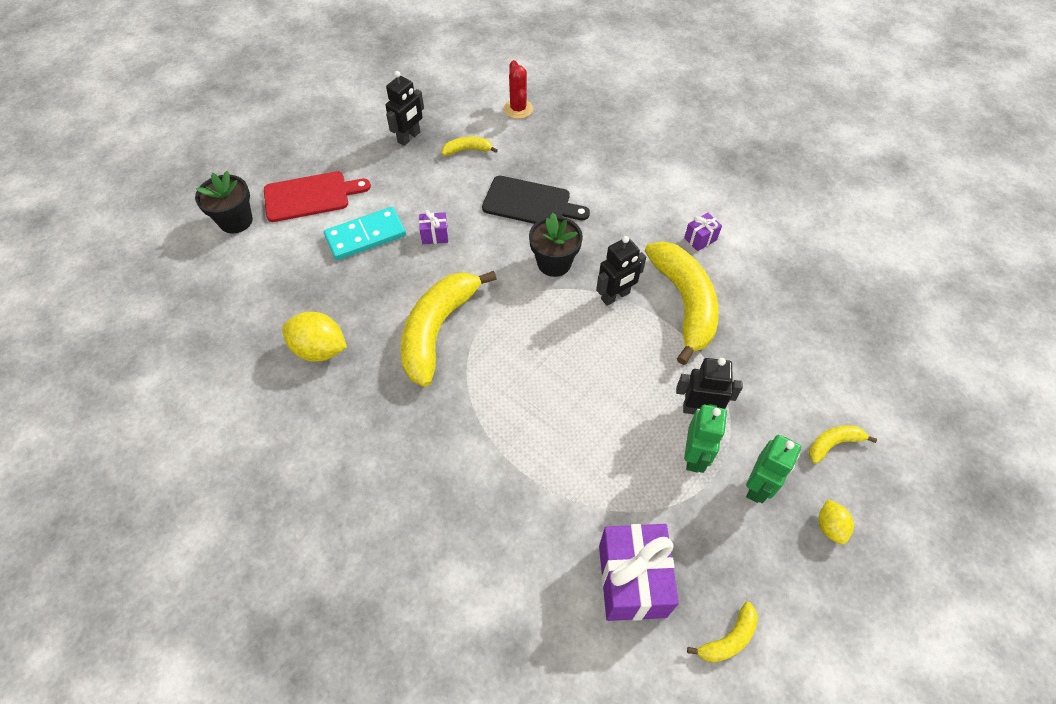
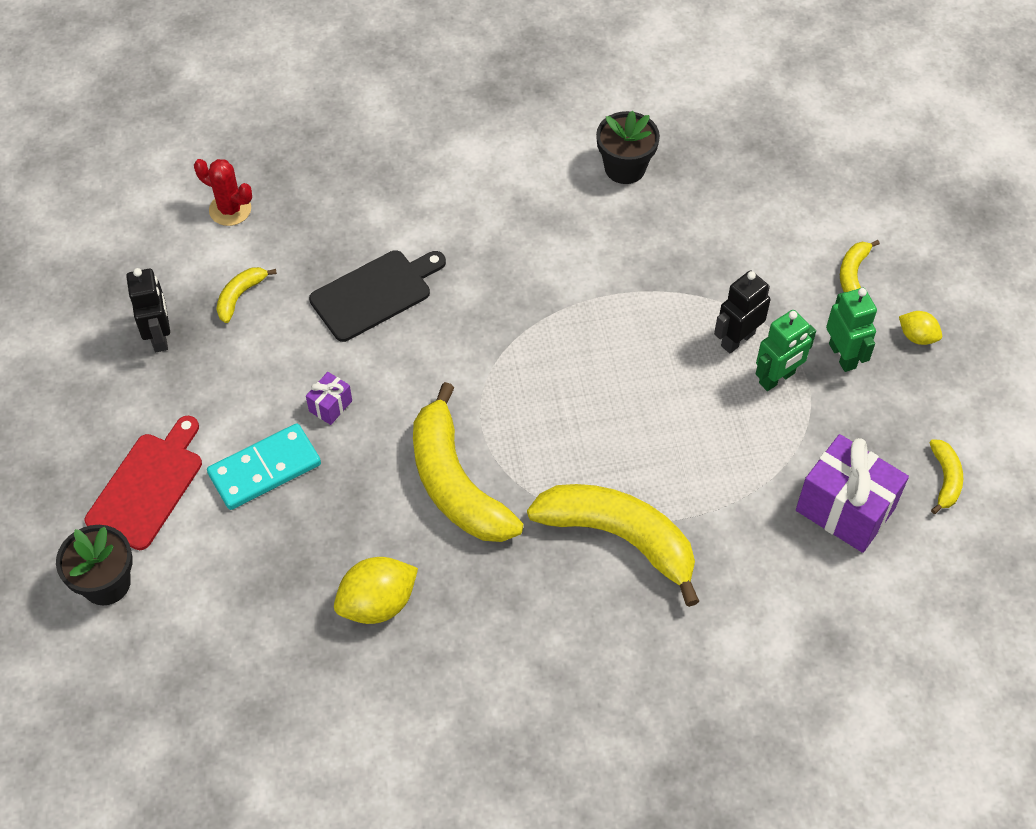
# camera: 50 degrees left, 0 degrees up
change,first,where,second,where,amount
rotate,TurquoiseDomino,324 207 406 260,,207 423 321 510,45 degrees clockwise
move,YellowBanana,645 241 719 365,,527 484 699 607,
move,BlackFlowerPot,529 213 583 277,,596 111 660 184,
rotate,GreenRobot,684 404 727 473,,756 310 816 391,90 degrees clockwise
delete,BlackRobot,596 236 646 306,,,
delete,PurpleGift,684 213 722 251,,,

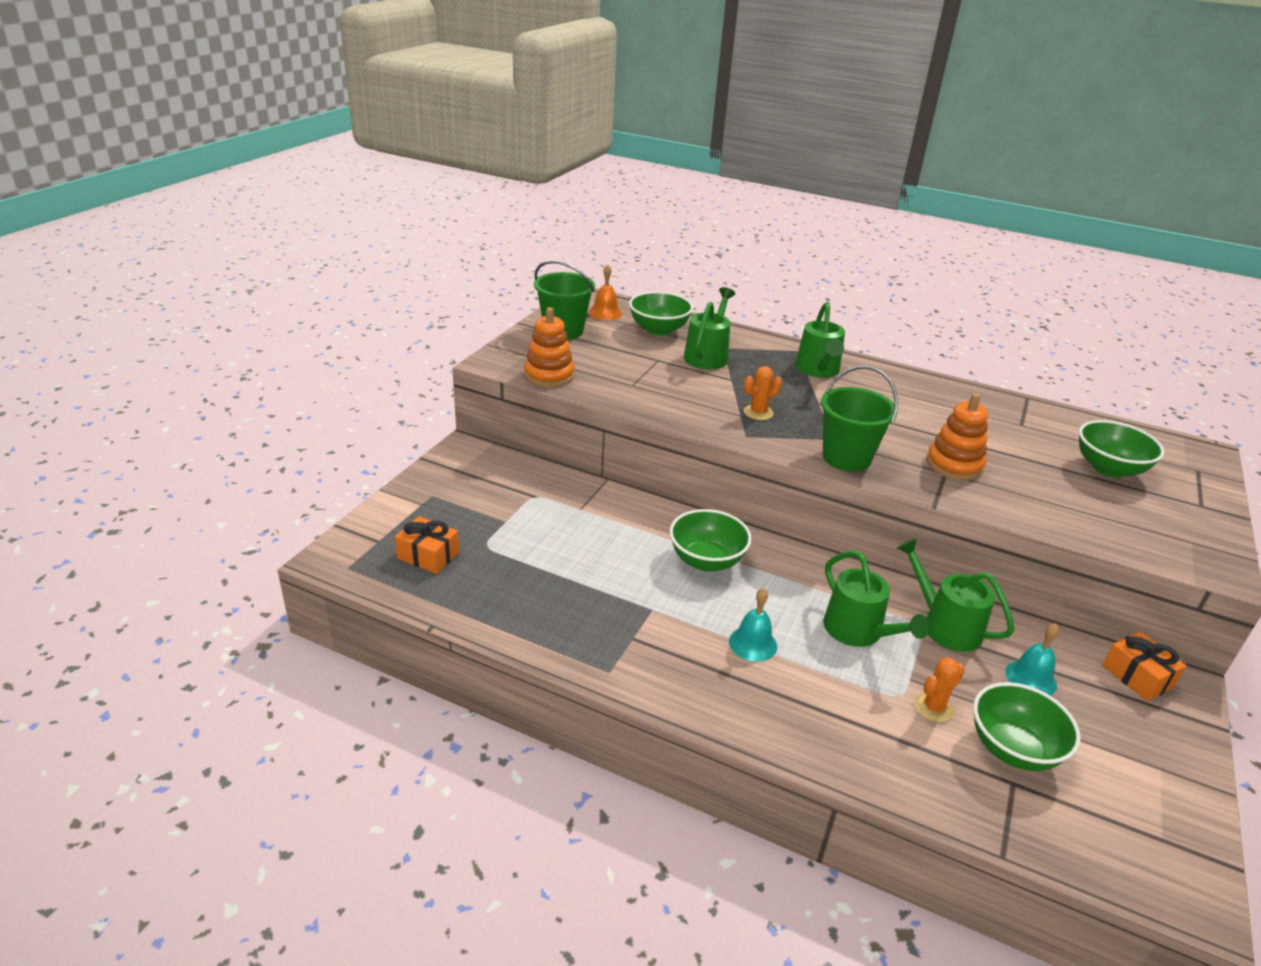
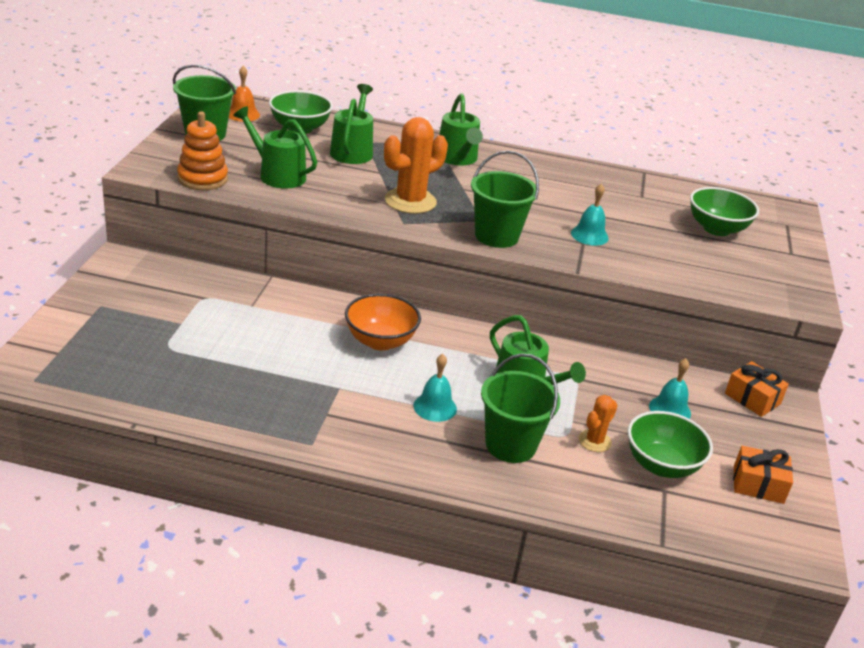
# camera: 15 degrees left, 0 degrees up
change,first,where,second,where,amount
move,GreenWateringCan,897 538 1015 652,,233 106 317 189,
recolor,GreenBowl,669 509 752 571,OrangeBowl,345 294 421 350,
resize,OrangeCactus,744 366 782 420,,384 117 448 214,x1.85
insert,,,GreenBucket,481 353 560 463,
replace,OrangeStackingToy,926 393 988 480,TurquoiseBell,571 183 609 246,
move,OrangeGift,395 516 459 574,,733 445 793 504,

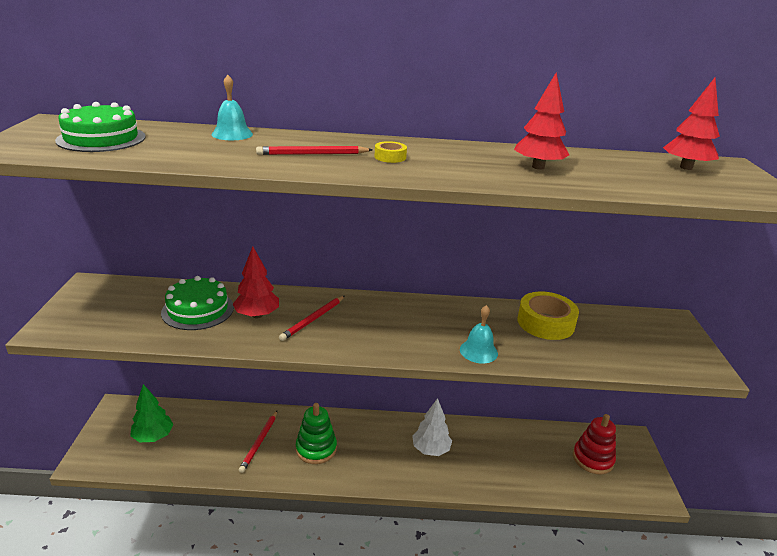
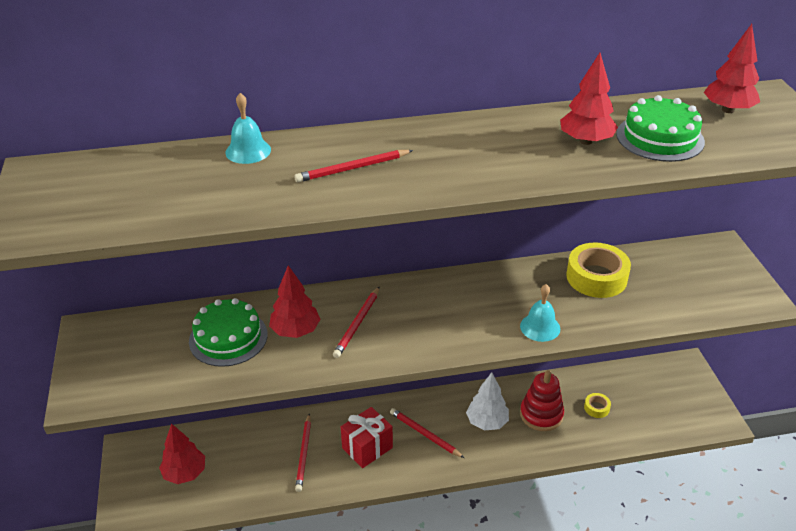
# camera: 10 degrees left, 10 degrees up
change,first,where,second,where,amount
recolor,GreenTree,130 384 174 442,RedTree,159 423 205 484,
replace,GreenStackingToy,296 403 337 464,RedGift,341 407 393 468,
insert,,,RedPencil,390 408 464 458,
move,RedStackingToy,573 414 616 474,,520 370 564 431,
move,YellowTape,374 141 407 163,,584 393 611 418,
move,GreenCake,55 102 146 152,,616 95 705 162,

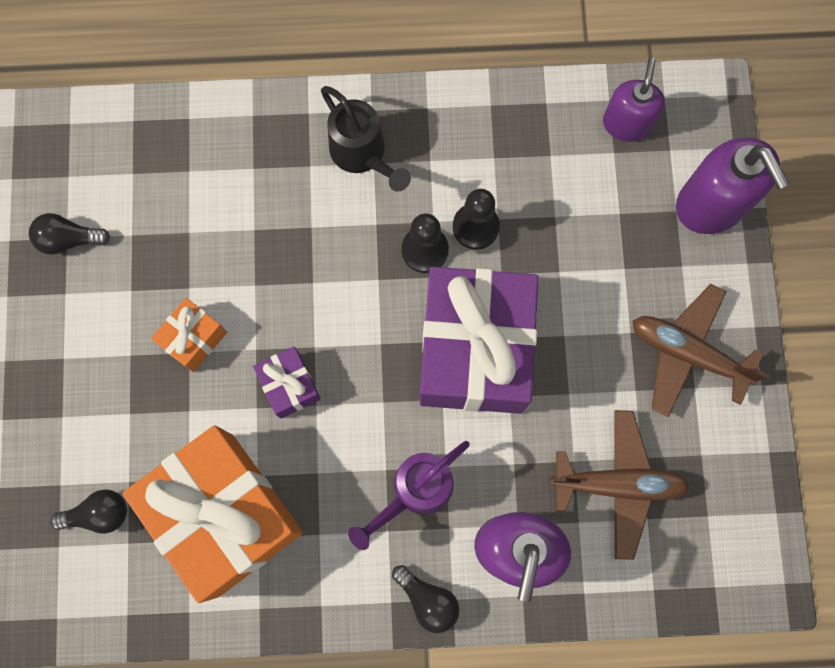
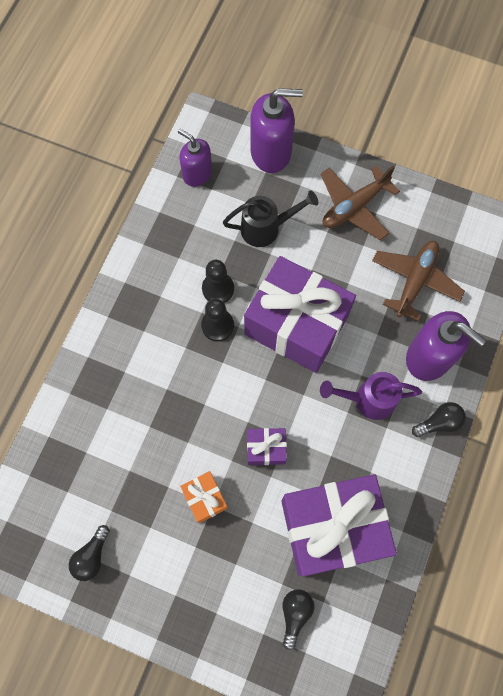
# camera: 65 degrees left, 5 degrees down
change,first,where,second,where,amount
move,BlackWateringCan,321 86 411 192,,223 190 318 247,
recolor,OrangeGift,122 425 303 603,PurpleGift,281 474 397 576,
rotate,PurpleWateringCan,348 441 470 550,,320 372 422 420,105 degrees clockwise

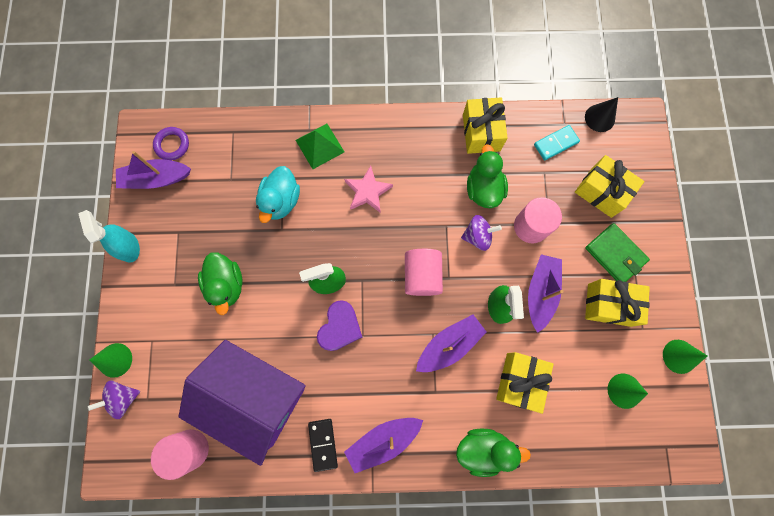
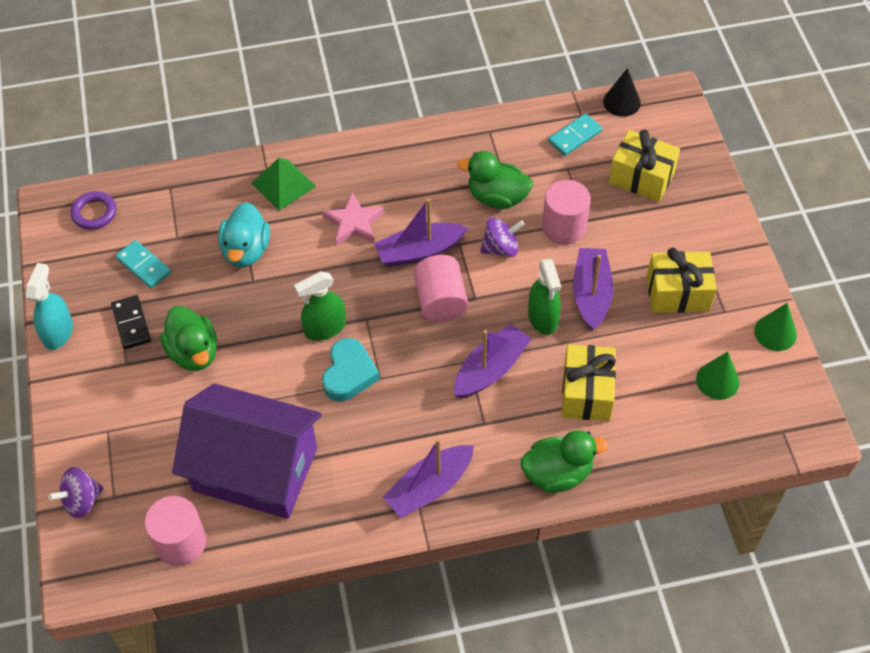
# camera: 10 degrees left, 20 degrees down
change,first,where,second,where,amount
rotate,TurquoiseSprayBottle,78 210 140 263,,26 263 73 350,45 degrees clockwise
move,BlackDomino,308 419 338 472,,111 295 151 349,
insert,,,TurquoiseDomino,116 240 171 288,
recolor,PurpleHeart,317 300 362 351,TurquoiseHeart,322 338 380 402,
move,PurpleBoat,116 151 191 189,,374 199 469 267,
rotate,GreenDuck,467 144 508 208,,457 151 533 209,60 degrees counterclockwise
delete,GreenCone,89 343 132 378,,,
delete,YellowGift,463 97 508 154,,,
delete,GreenWallet,585 223 650 282,,,

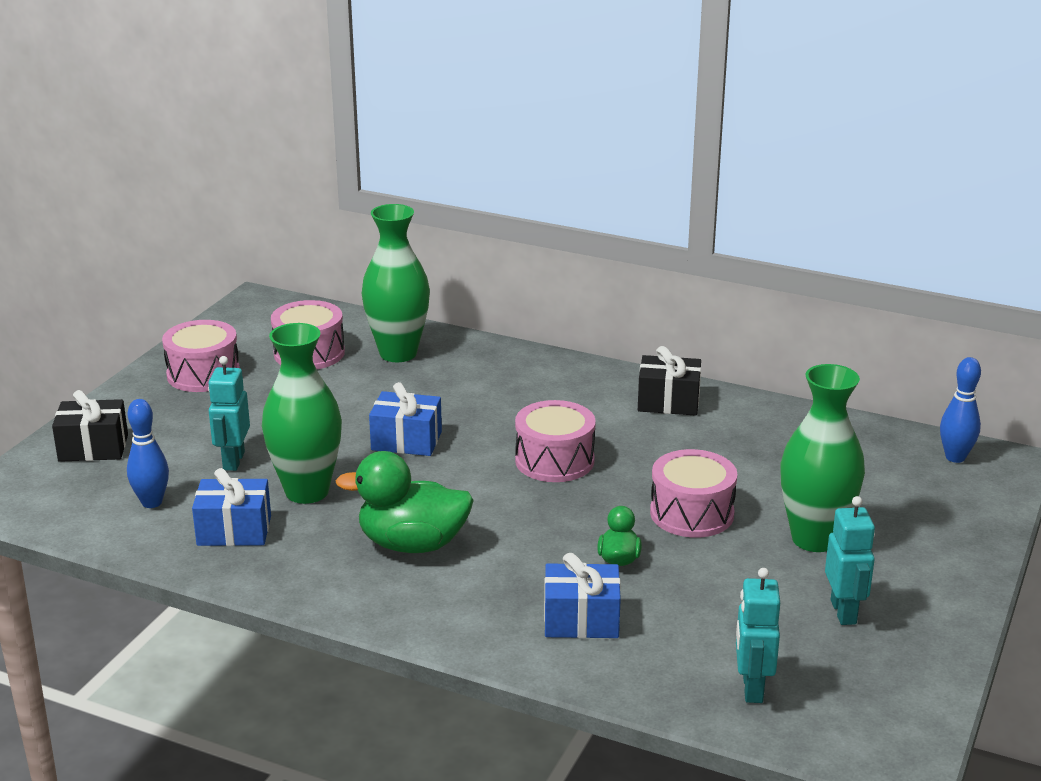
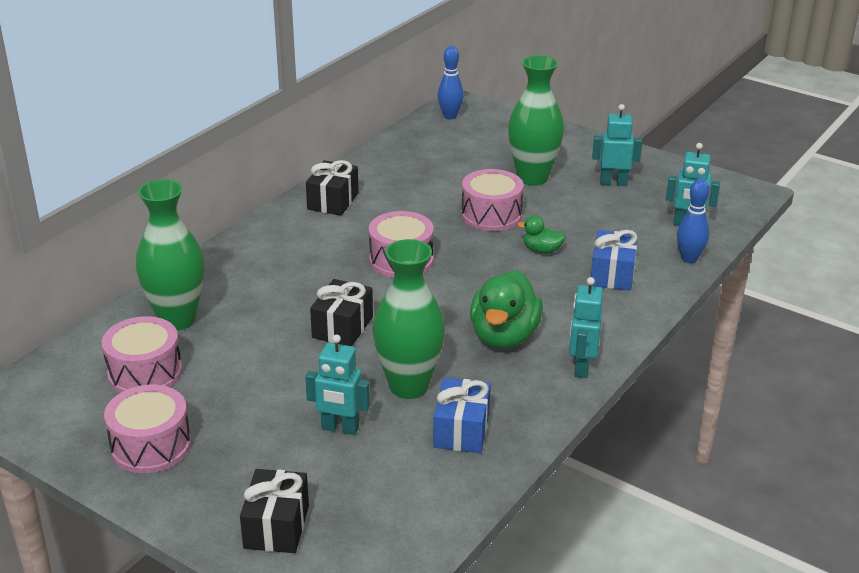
# camera: 80 degrees left, 5 degrees up
change,first,where,second,where,amount
recolor,BlueGift,369 382 442 456,BlackGift,310 279 373 346,
insert,,,TurquoiseRobot,569 277 603 378,
move,BlueBowlingPin,127 399 169 508,,677 178 709 263,

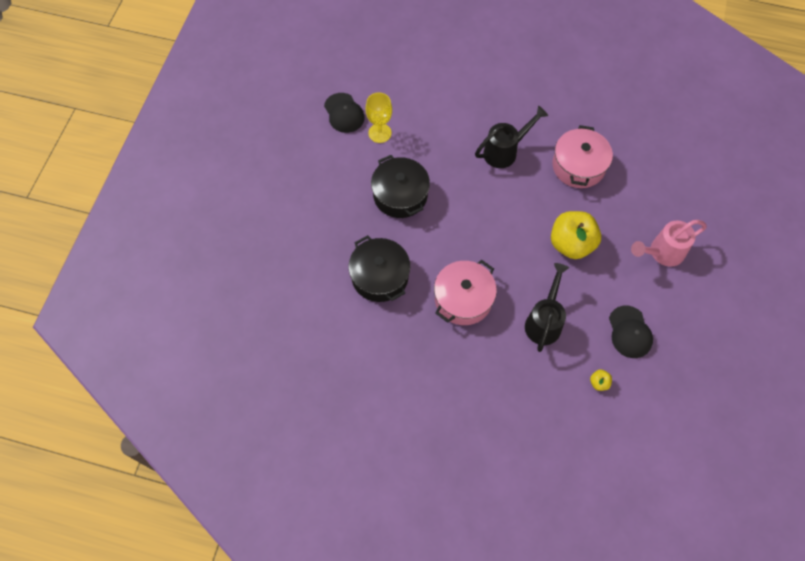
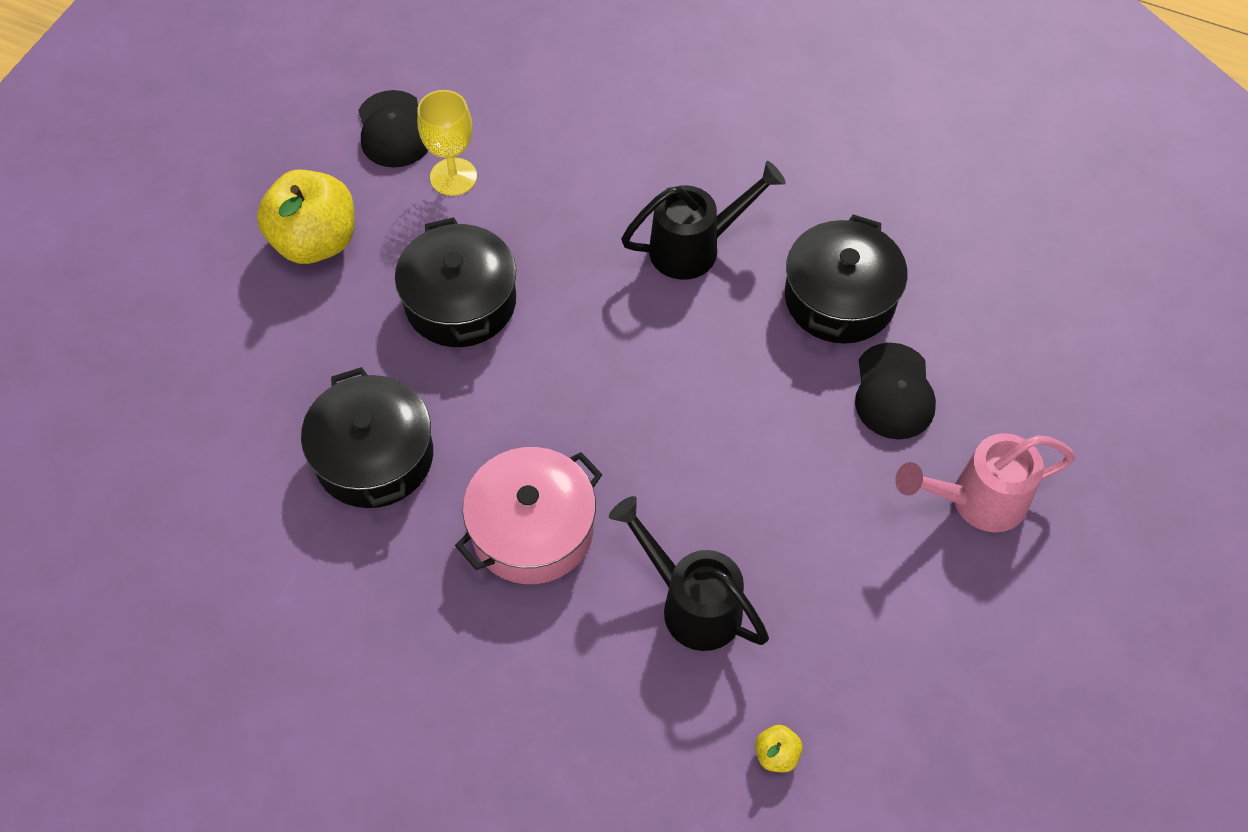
# camera: 10 degrees right, 5 degrees down
change,first,where,second,where,amount
move,YellowApple,551 211 601 259,,257 169 355 264,
rotate,BlackWateringCan,525 263 569 352,,609 496 769 651,75 degrees counterclockwise
recolor,PinkPot,552 125 613 188,BlackPot,785 214 908 344,
move,BlackCap,609 306 653 358,,855 343 936 439,

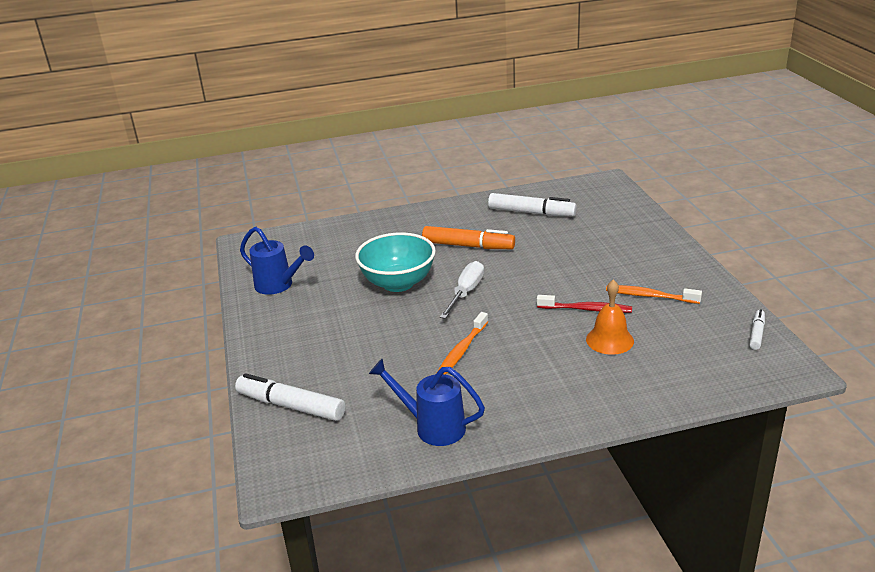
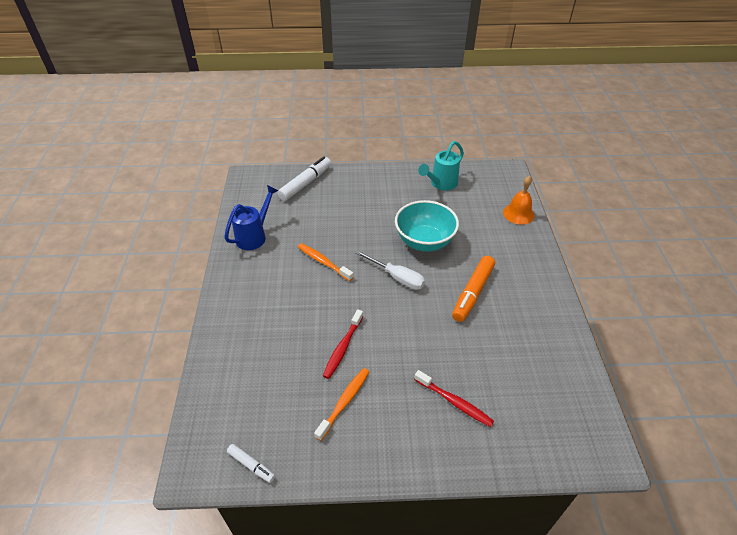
# camera: 100 degrees right, 15 degrees up
change,first,where,second,where,amount
insert,,,RedToothbrush,414 370 494 427,
recolor,BlueWateringCan,240 226 314 295,TurquoiseWateringCan,418 141 464 190,
move,OrangeBell,586 279 634 355,,503 176 535 225,
delete,WhiteMarker,488 193 577 217,,,

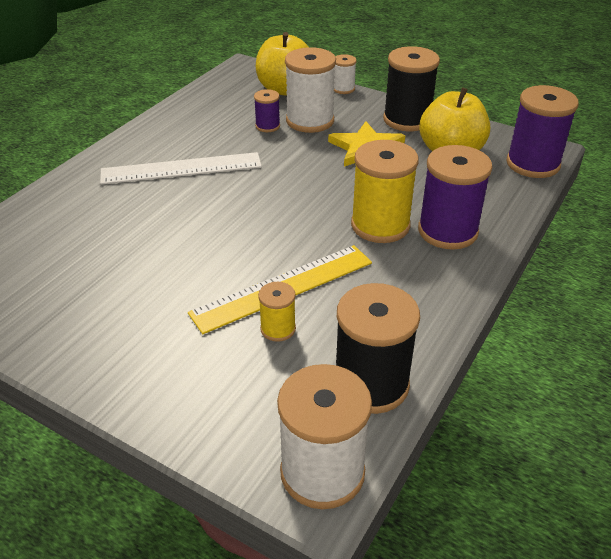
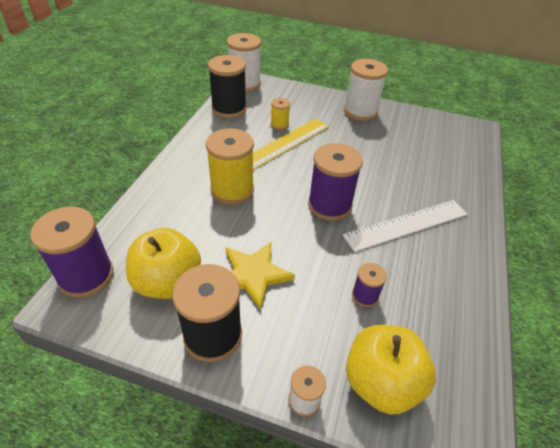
# camera: 165 degrees right, 5 degrees up
change,first,where,second,where,amount
move,PurpleSpool,418 145 493 250,,308 143 363 221,
move,WhiteSpool,285 47 336 133,,344 59 388 121,

